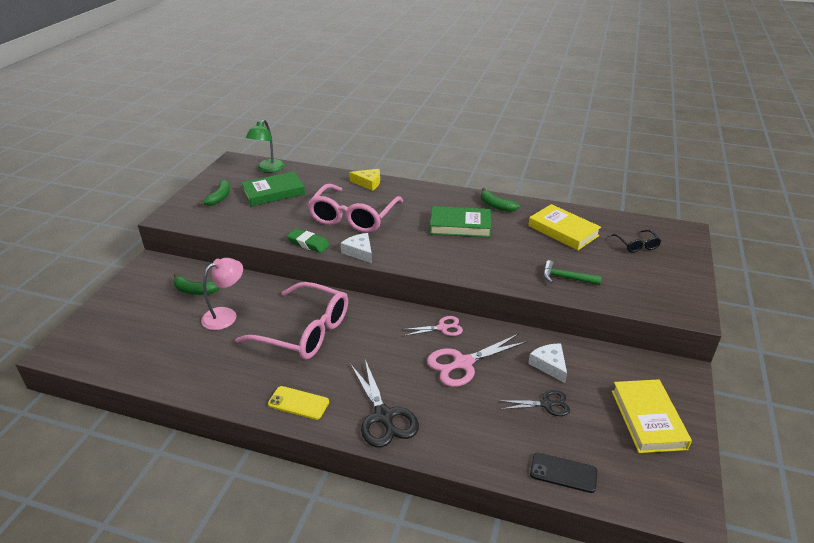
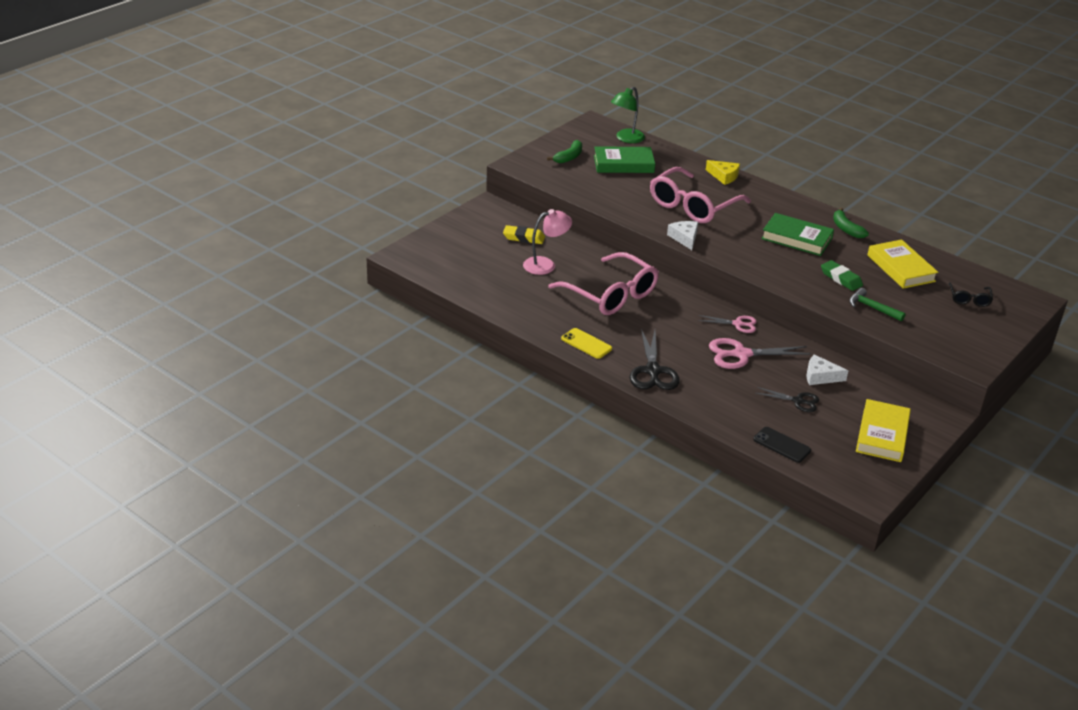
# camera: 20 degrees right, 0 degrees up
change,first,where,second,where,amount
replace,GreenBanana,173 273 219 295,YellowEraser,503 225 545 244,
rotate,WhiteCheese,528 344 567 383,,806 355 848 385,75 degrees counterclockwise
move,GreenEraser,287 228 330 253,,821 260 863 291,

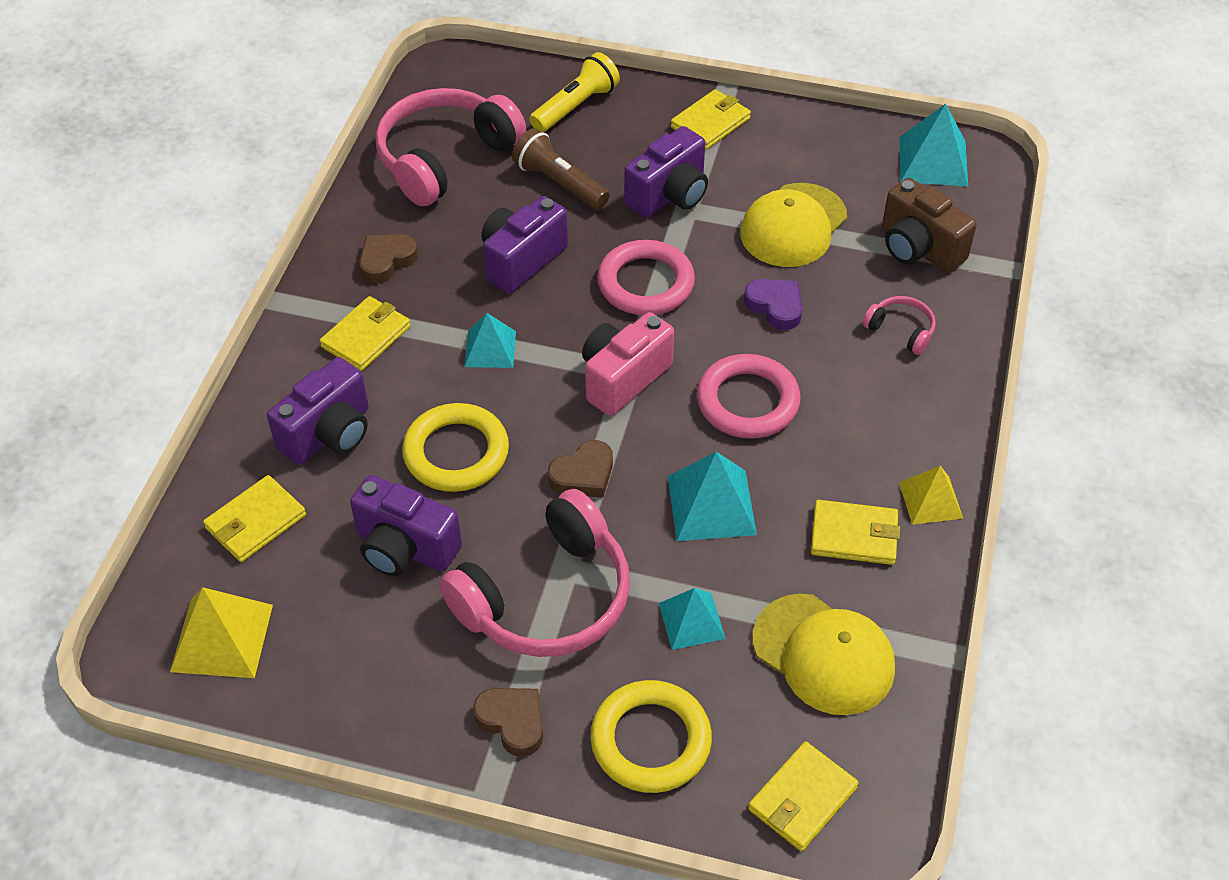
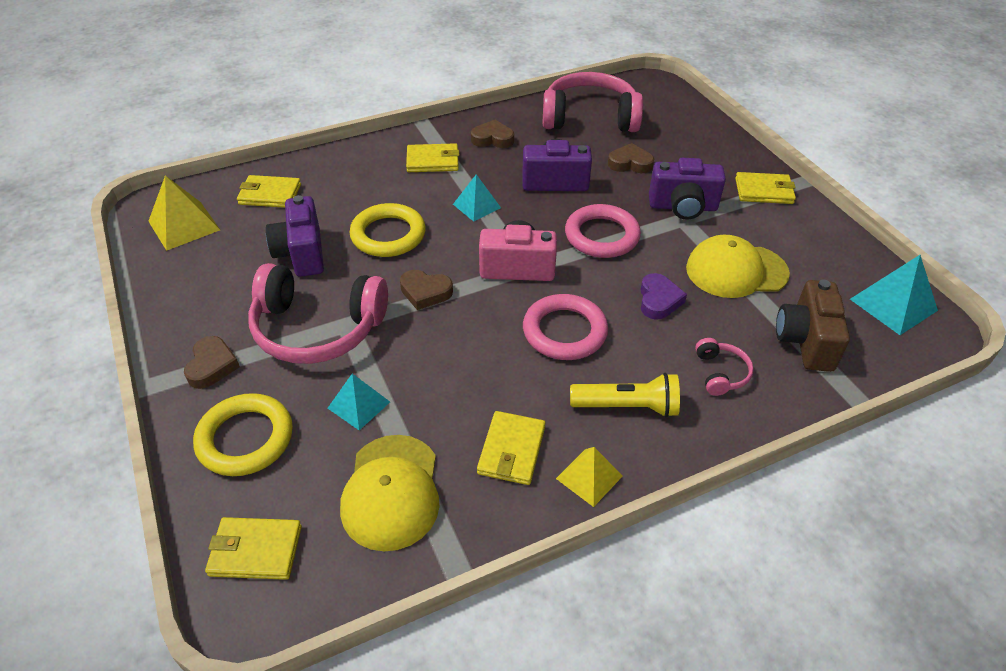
# camera: 50 degrees right, 5 degrees down
change,first,where,second,where,amount
rotate,YellowWallet,811 500 900 565,,477 411 545 485,45 degrees clockwise
move,YellowFlashlight,529 52 620 132,,570 373 680 417,
replace,BrownFlashlight,512 128 609 210,BrownHeart,608 143 654 173,
delete,PurpleCamera,267 357 369 465,,,
delete,TurquoisePyramid,668 452 757 541,,,

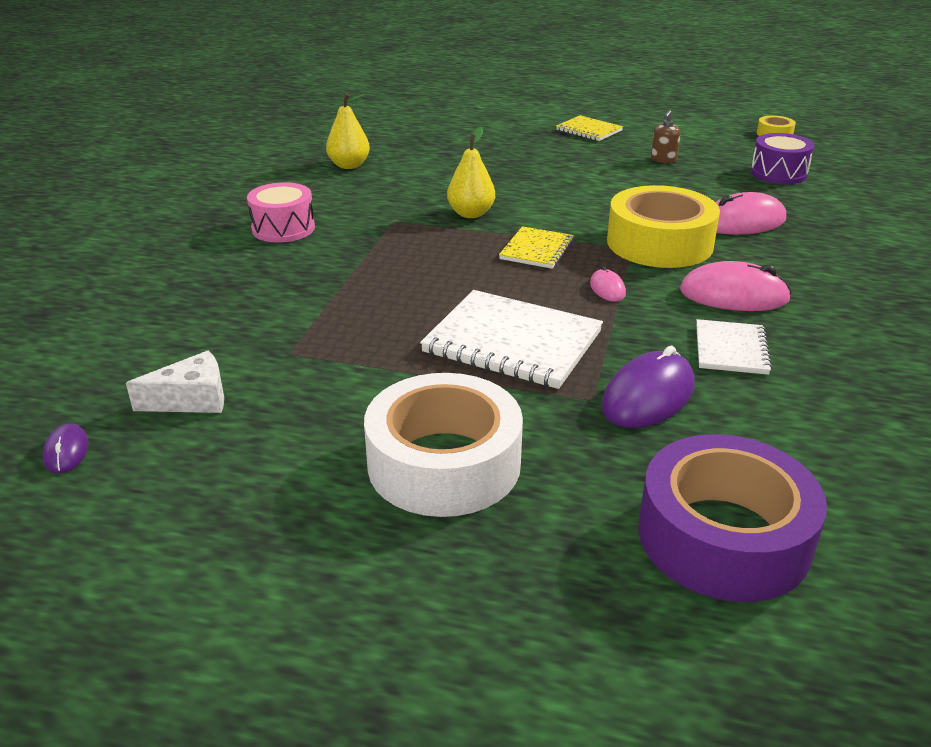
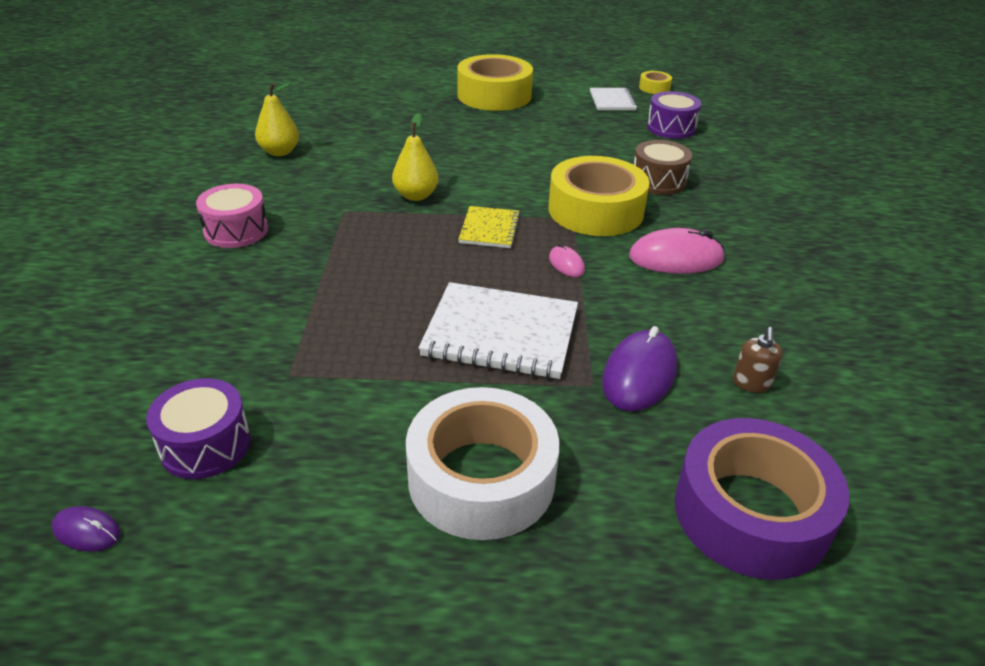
# camera: 15 degrees left, 5 degrees up
change,first,where,second,where,amount
rotate,PurpleMouse,43 424 89 474,,52 506 121 552,45 degrees counterclockwise
replace,WhiteCheese,126 351 224 413,PurpleDrum,146 378 251 479,
replace,YellowNotebook,556 115 623 141,YellowTape,457 54 533 111,
move,WhiteNotebook,696 319 772 375,,590 88 637 110,
replace,PinkMouse,715 192 786 235,BrownDrum,634 140 692 195,
move,BrownSoapDispenser,651 110 681 163,,733 327 783 393,

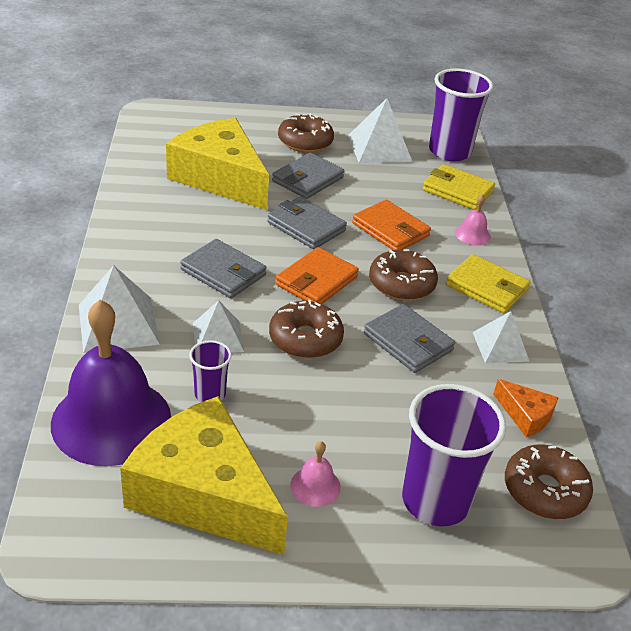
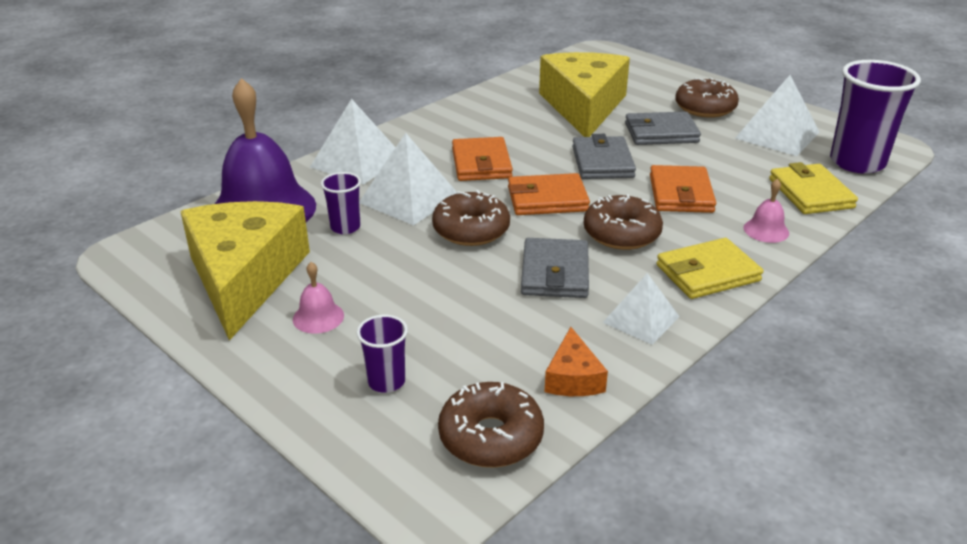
# camera: 50 degrees right, 5 degrees down
change,first,where,second,where,amount
resize,PurpleCup,402 384 506 526,,357 315 408 393,x0.50
resize,WhitePyramid,193 300 244 353,,359 133 457 225,x1.56
recolor,GreyWallet,180 239 267 298,OrangeWallet,452 137 513 181,
rotate,YellowWallet,446 254 530 313,,657 238 763 299,75 degrees clockwise

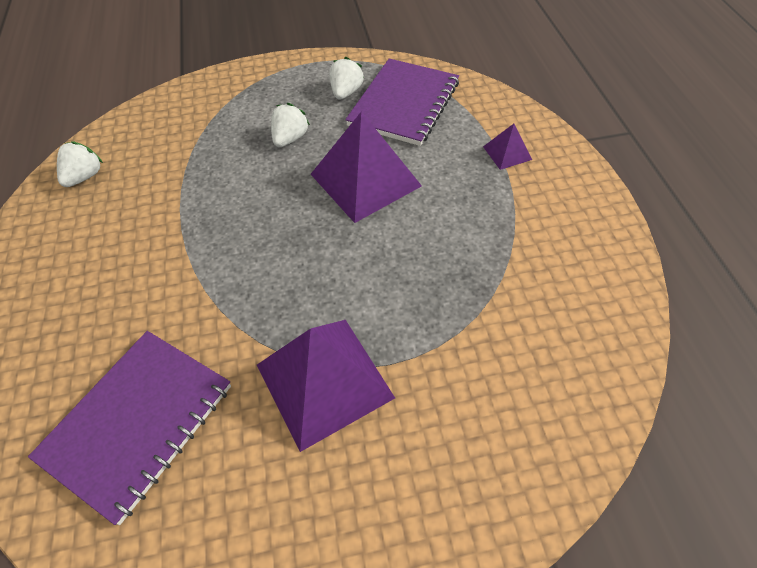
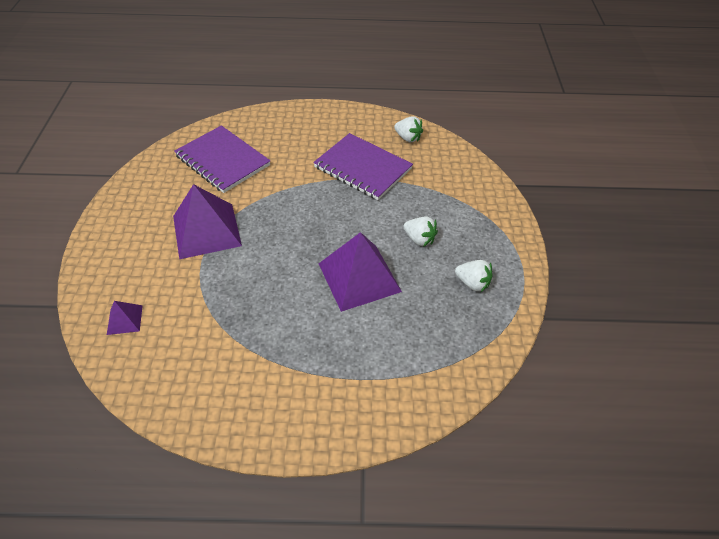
# camera: 100 degrees right, 5 degrees down
change,first,where,second,where,amount
move,PurplePyramid,483 124 532 170,,107 301 143 335,
move,PurpleNotebook,345 58 459 146,,313 133 413 200,

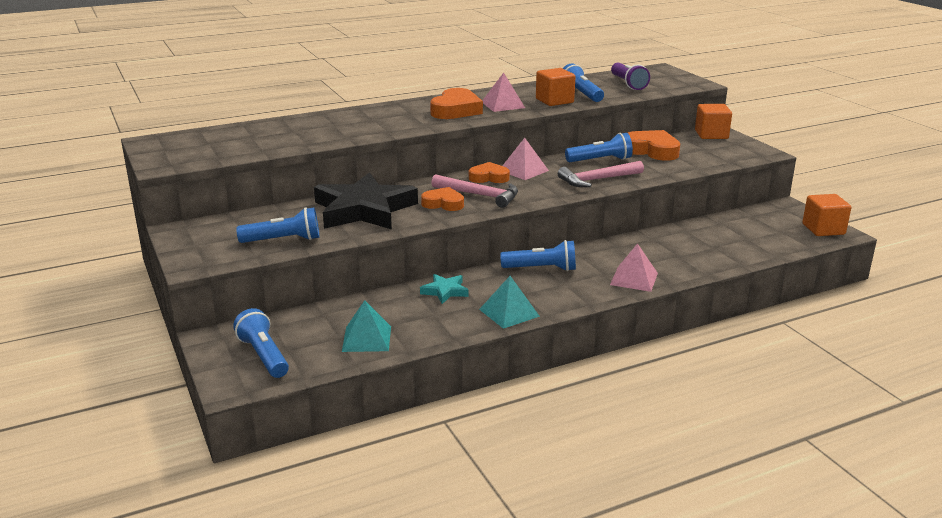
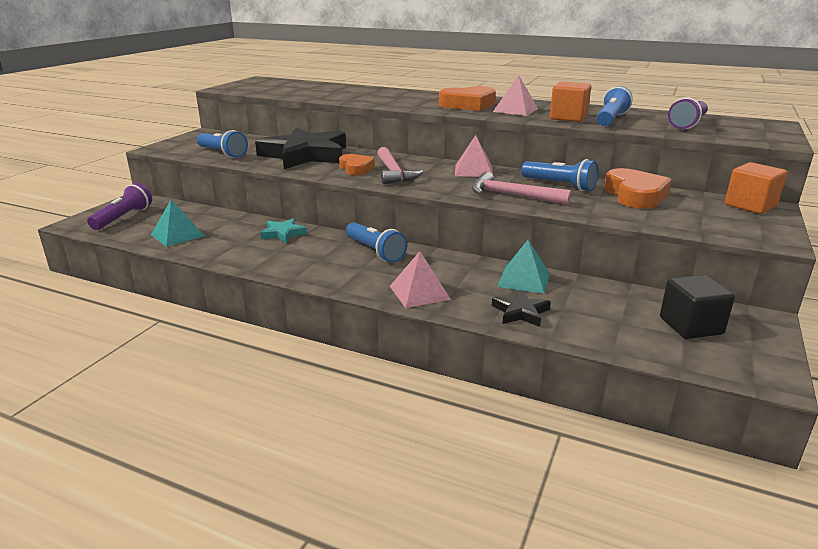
# camera: 50 degrees right, 0 degrees up
change,first,where,second,where,amount
recolor,BlueFlashlight,233 308 289 378,PurpleFlashlight,87 183 152 230,
insert,,,BlackStar,492 290 551 327,
move,TurquoisePyramid,479 276 540 329,,498 240 550 294,
insert,,,BlackCube,660 275 735 339,
delete,OrangeHeart,469 162 510 183,,,
delete,OrangeCube,802 194 851 236,,,

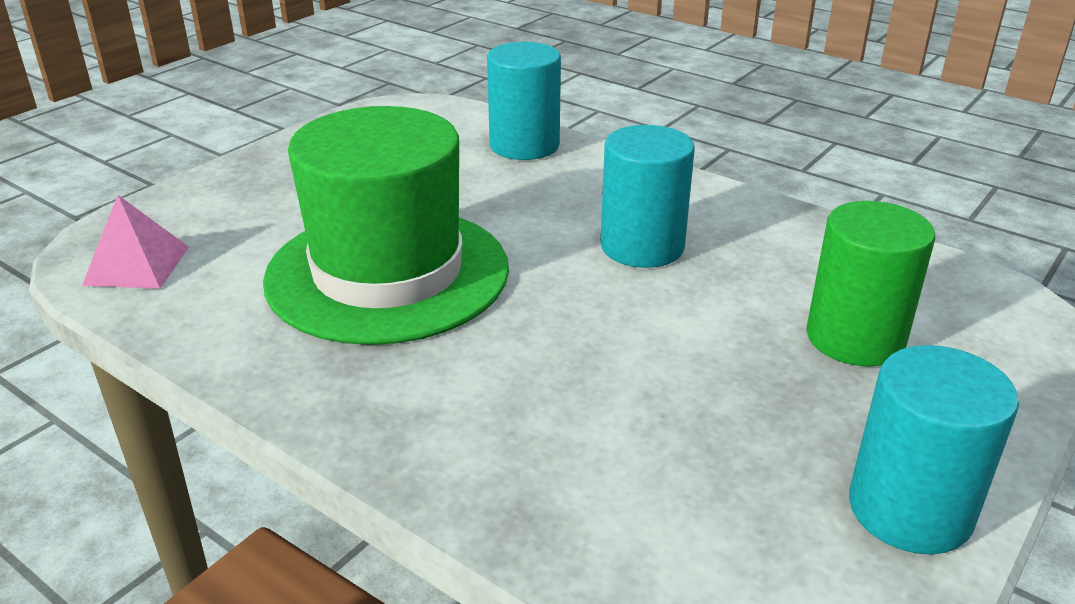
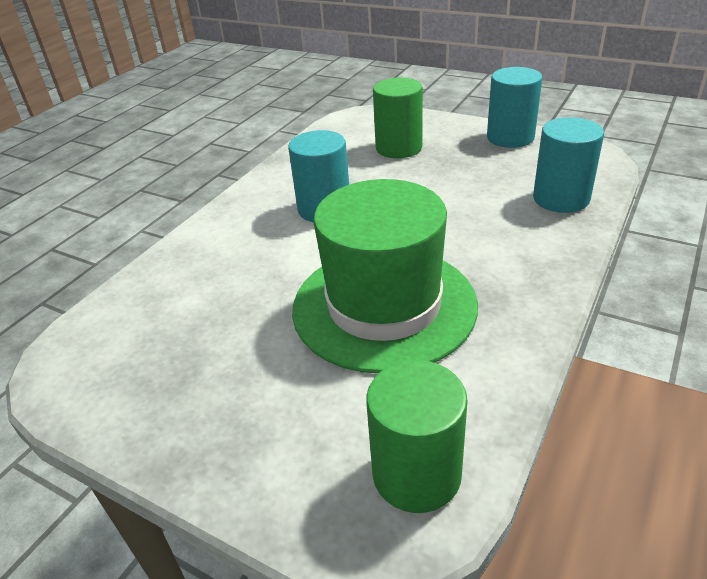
# camera: 95 degrees left, 5 degrees up
change,first,where,second,where,amount
replace,PinkPyramid,82 195 189 289,GreenCylinder,366 360 468 513,
move,TurquoiseCylinder,487 42 561 160,,533 117 604 213,

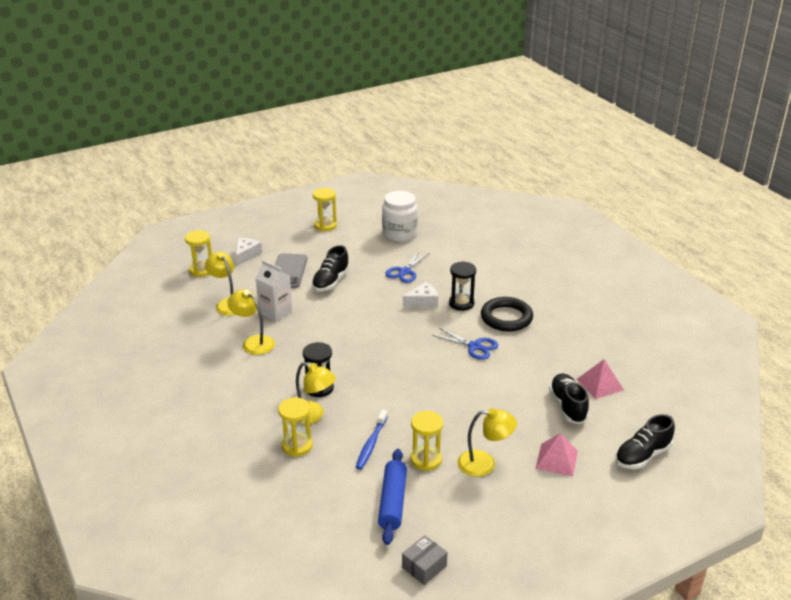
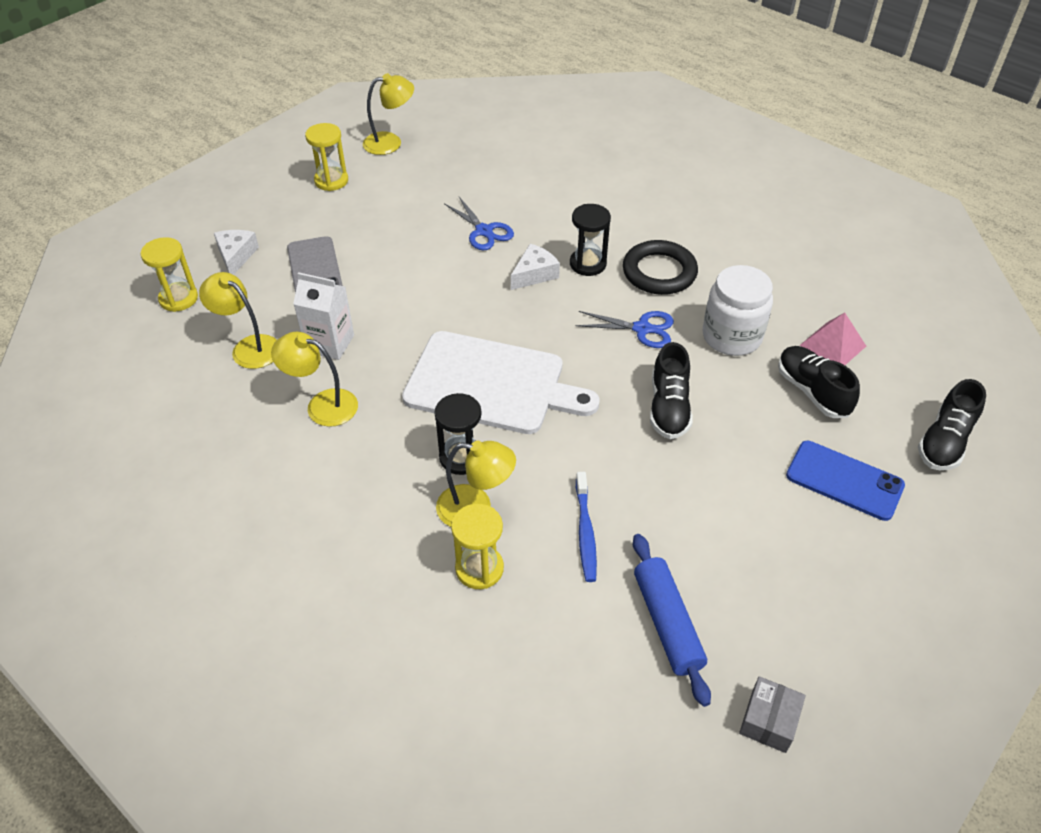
# camera: 20 degrees left, 15 degrees up
change,first,where,second,where,amount
move,YellowLamp,458 408 517 477,,363 73 414 155,
insert,,,WhiteCuttingBoard,402 331 600 434,
rotate,BlueScissors,385 251 429 283,,444 197 514 250,45 degrees counterclockwise
move,BlackShoe,312 245 350 291,,650 342 692 439,
move,WhiteJar,382 191 418 242,,703 265 773 356,
replace,PinkPyramid,535 433 578 476,BluePhone,786 441 905 521,
delete,YellowHourglass,410 411 443 471,,,

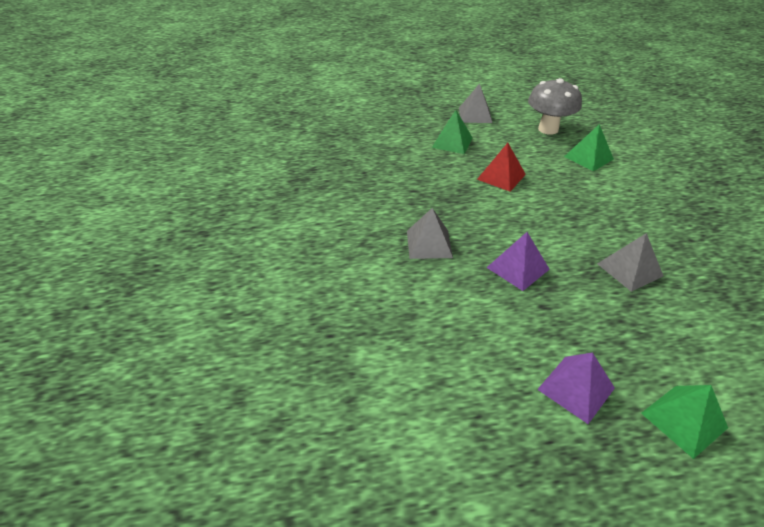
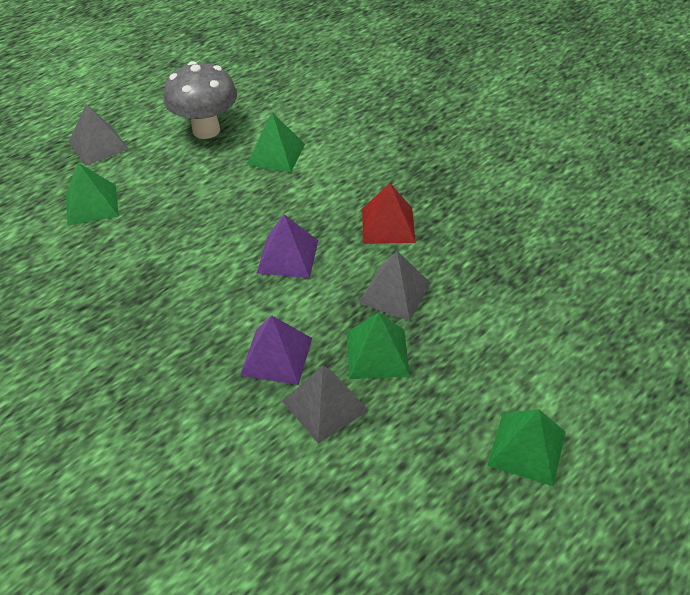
# camera: 35 degrees left, 5 degrees up
change,first,where,second,where,amount
move,PurplePyramid,537 352 615 424,,257 215 318 278,
move,GreyPyramid,407 208 453 259,,282 366 369 444,
insert,,,GreenPyramid,347 313 410 379,
move,RedPyramid,477 143 526 192,,362 183 416 244,

